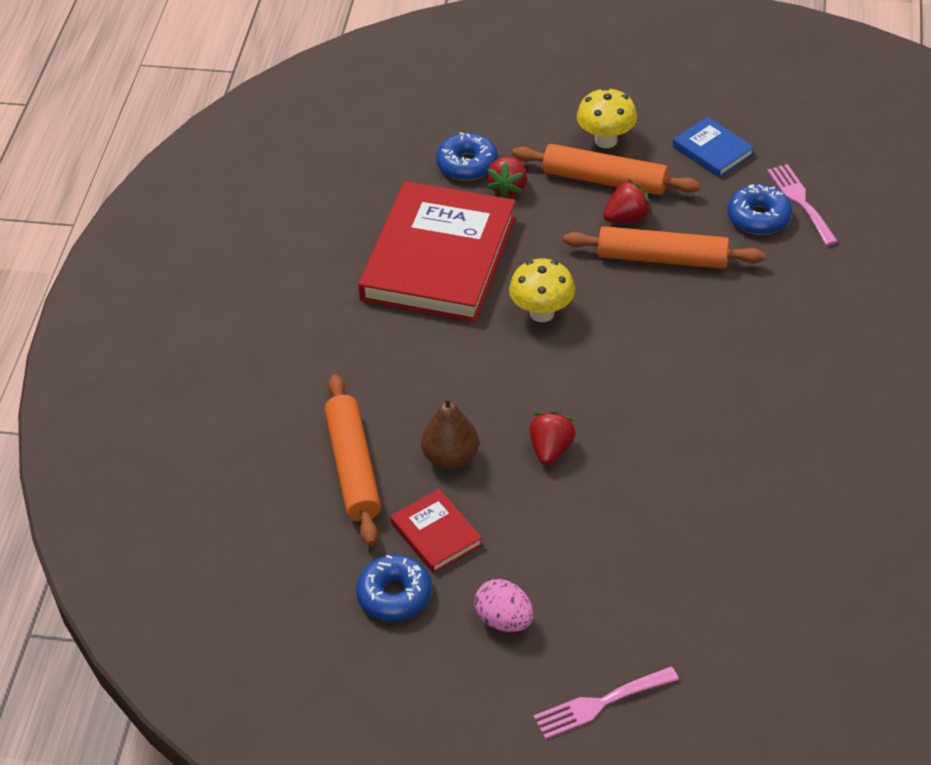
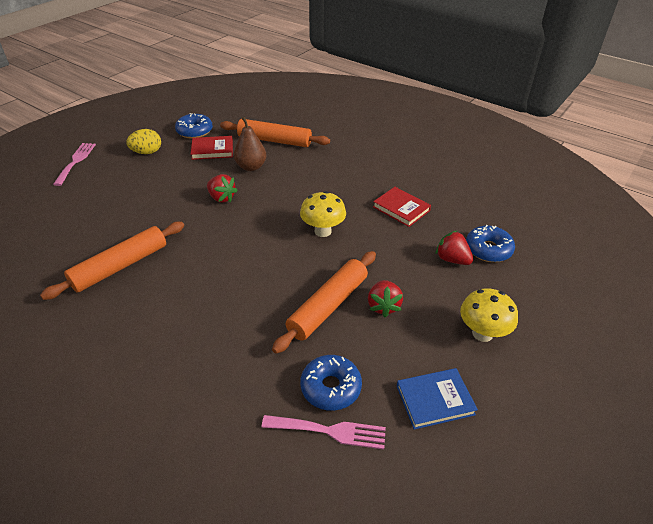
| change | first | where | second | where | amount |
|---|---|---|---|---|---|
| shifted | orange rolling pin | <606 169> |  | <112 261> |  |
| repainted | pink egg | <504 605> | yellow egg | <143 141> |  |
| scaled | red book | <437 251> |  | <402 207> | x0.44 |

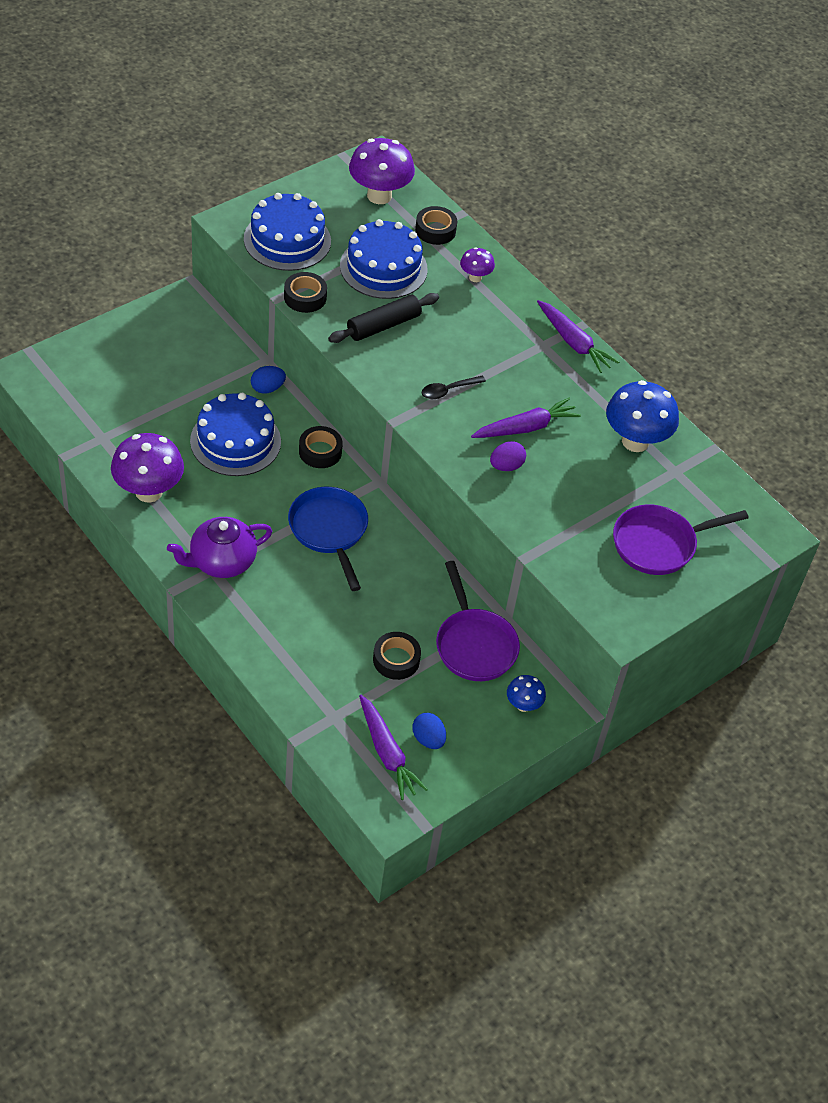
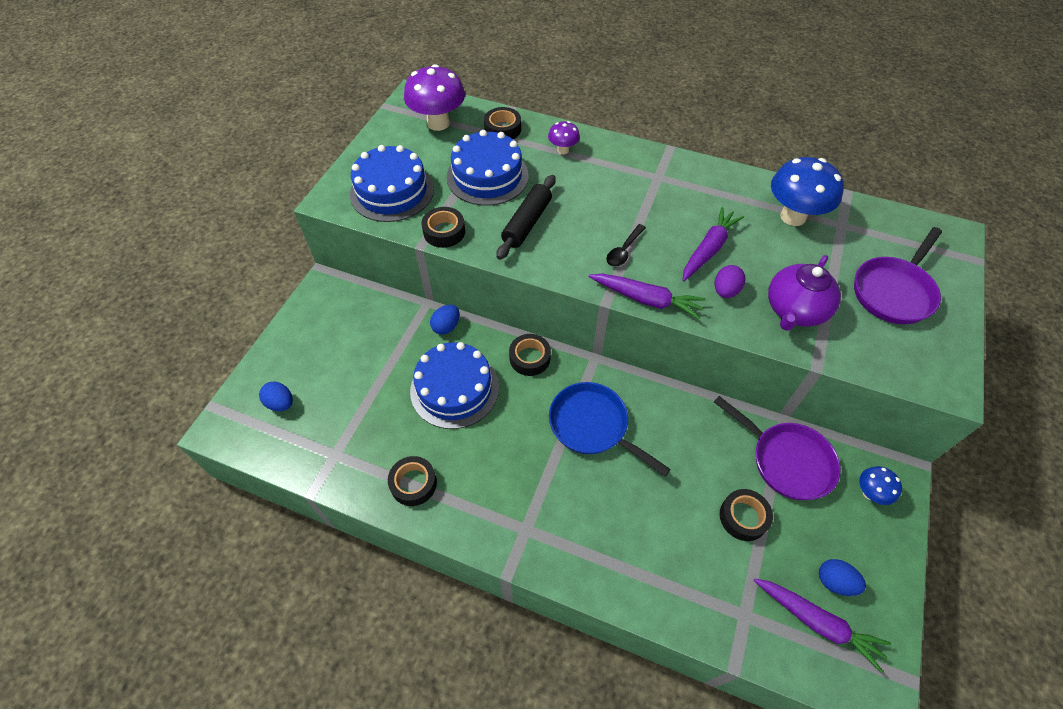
| change | first | where | second | where | amount |
|---|---|---|---|---|---|
| new |  |  | blue egg | <276 396> |  |
| shifted | purple teapot | <219 547> |  | <804 293> |  |
| shifted | purple carrot | <578 336> |  | <647 296> |  |
| swapped | purple mushroom | <147 468> | black tape | <412 481> |  |

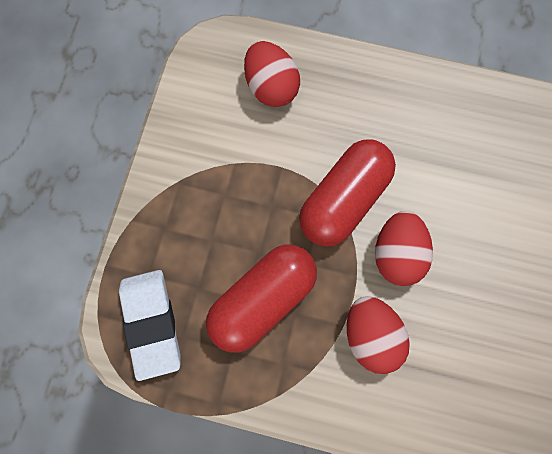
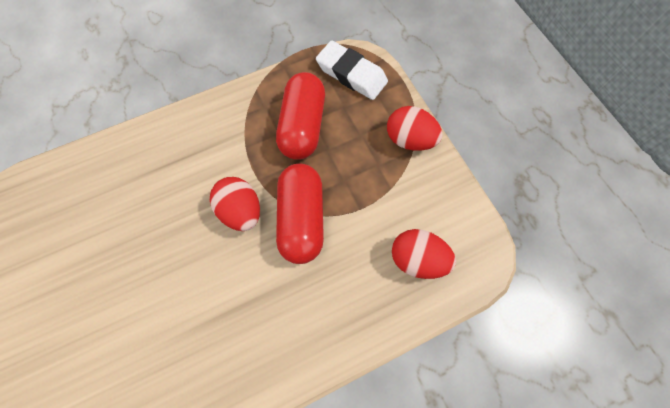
| change | first | where | second | where | amount |
|---|---|---|---|---|---|
| shifted | red egg | <378 335> |  | <415 128> |  |

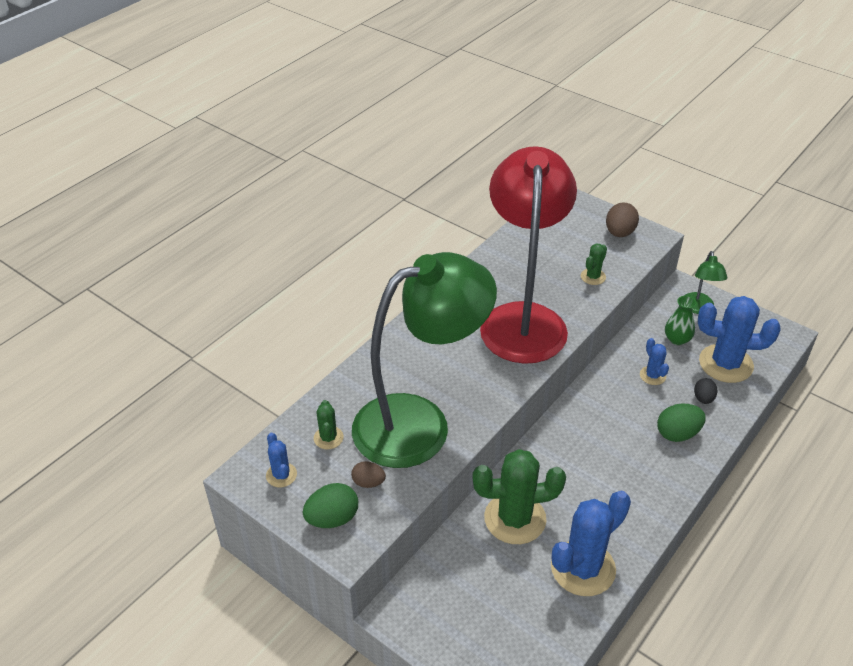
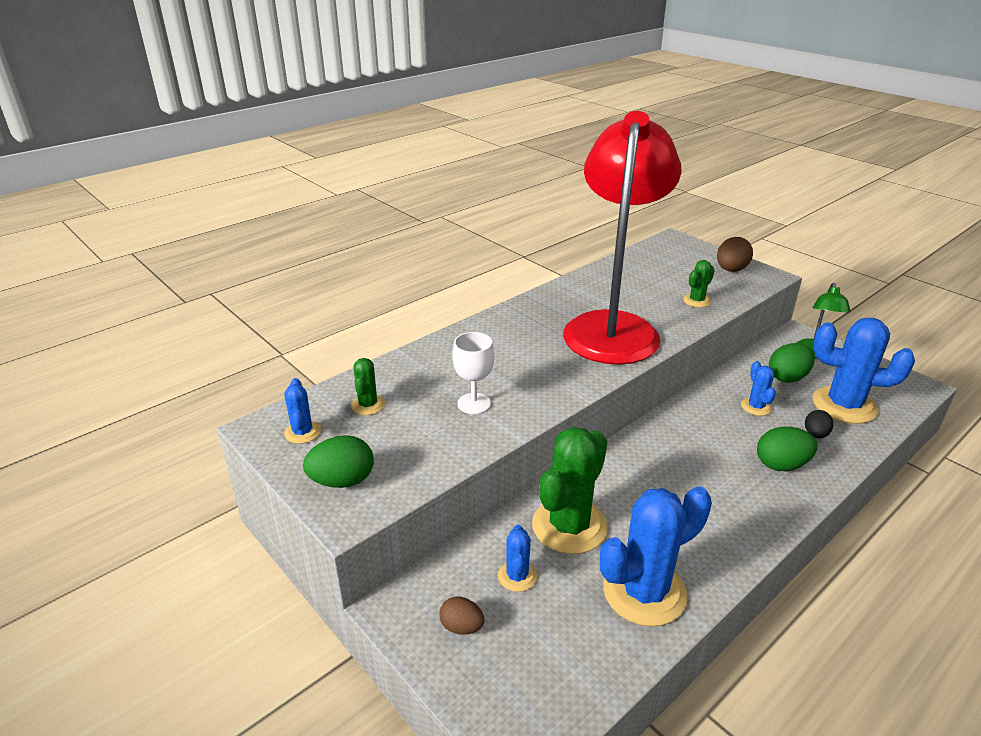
| change | first | where | second | where | amount |
|---|---|---|---|---|---|
| new |  |  | blue cactus | <517 558> |  |
| shifted | brown egg | <368 474> |  | <462 616> |  |
| swapped | green lamp | <424 360> | white goblet | <473 373> |  |
| swapped | green vase | <681 320> | green egg | <792 363> |  |
| rotated | green cactus | <519 496> |  | <570 490> | 60 degrees counterclockwise |

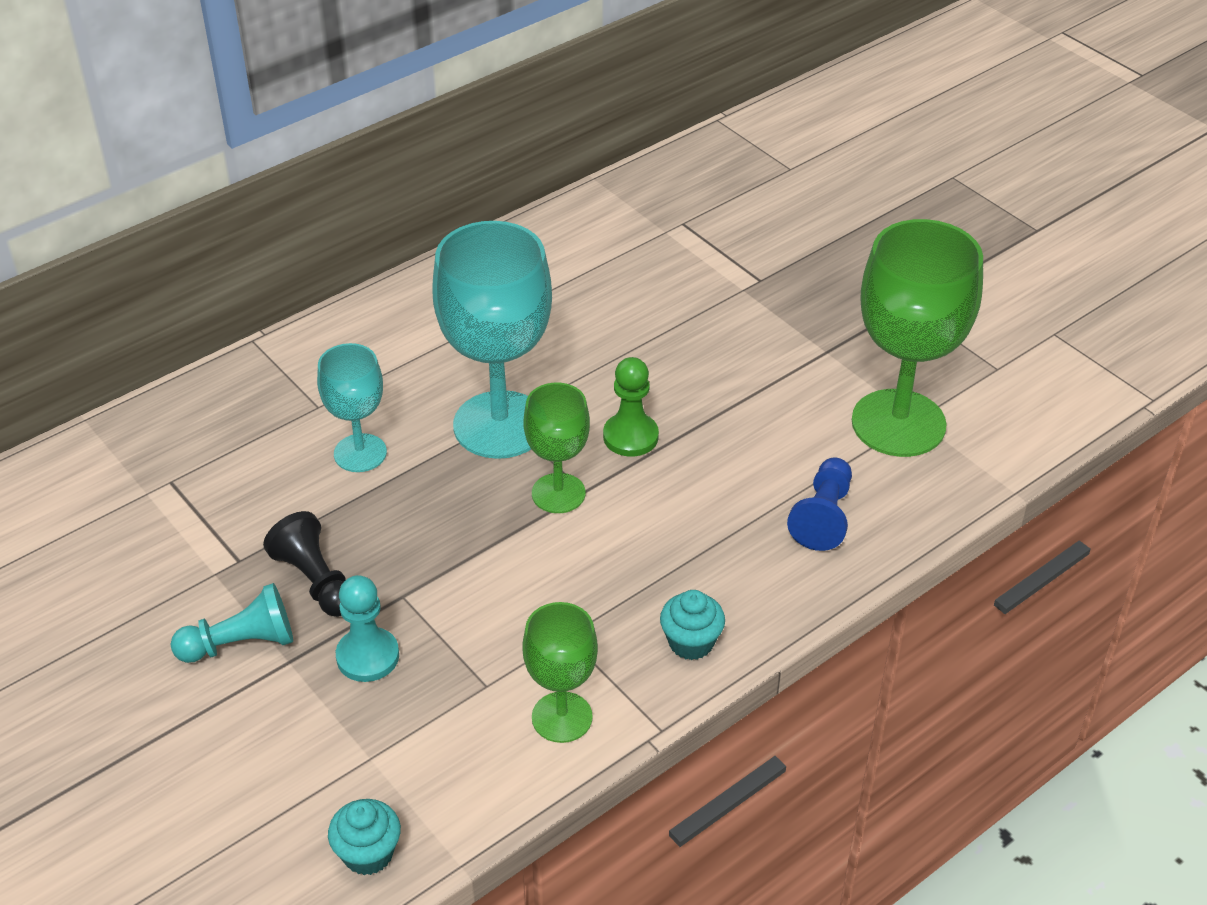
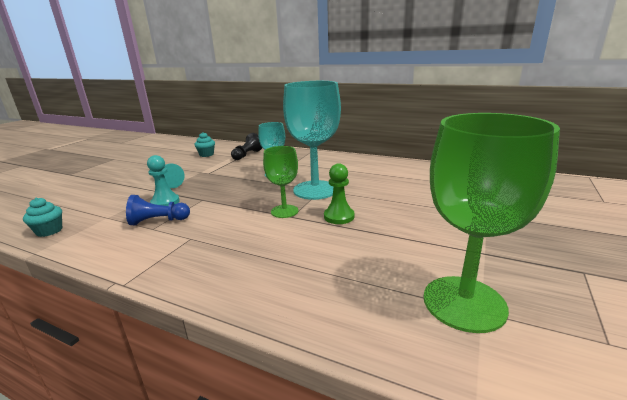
| change | first | where | second | where | amount |
|---|---|---|---|---|---|
| gone | green goblet | <560 672> |  |  |  |
| shifted | black pawn | <304 564> |  | <246 146> |  |
| shifted | turquoise cupcake | <692 625> |  | <204 144> |  |
| shifted | blue pawn | <819 504> |  | <158 210> |  |

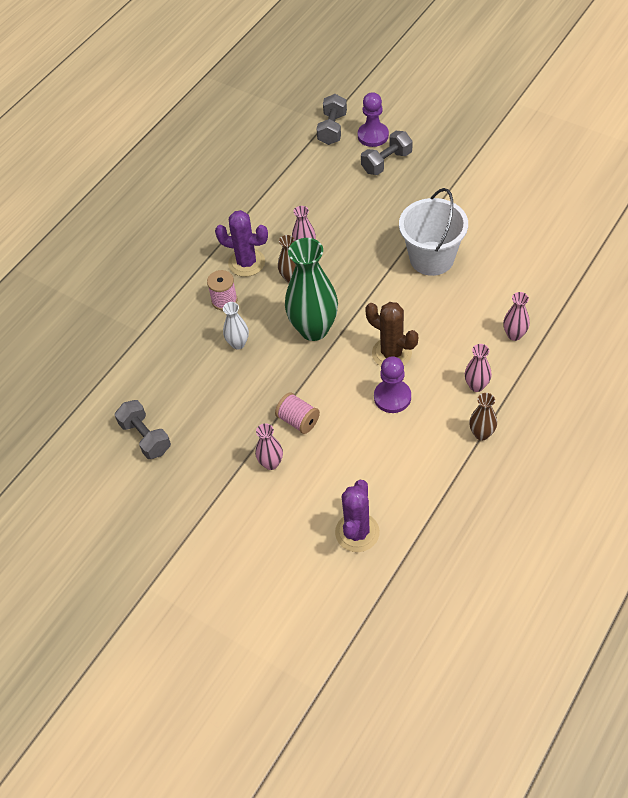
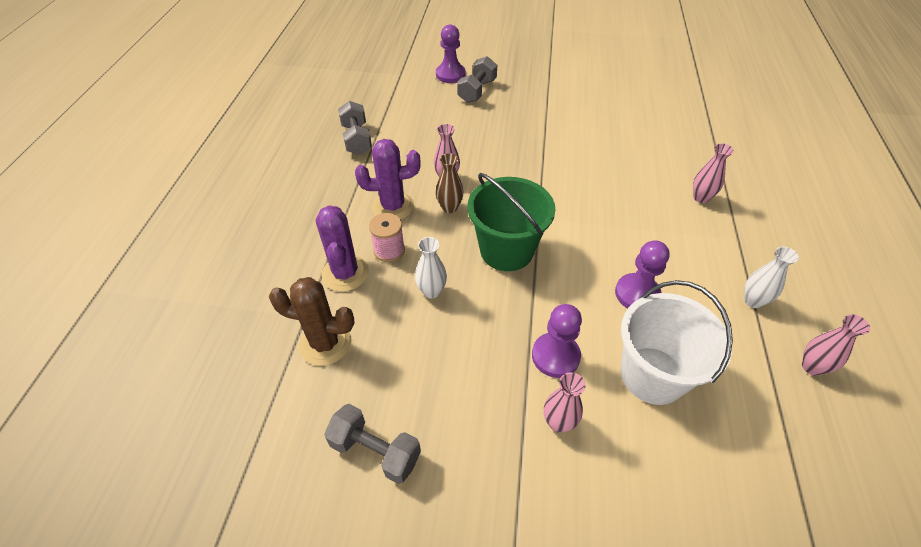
| change | first | where | second | where | amount |
|---|---|---|---|---|---|
| shifted | grey dumbbell | <332 119> |  | <355 128> |  |
| shifted | purple cactus | <357 516> |  | <342 248> |  |
| shifted | brown cactus | <391 334> |  | <312 321> |  |
| shifted | white bucket | <433 232> |  | <677 342> |  |
| shifted | pink vase | <478 368> |  | <836 345> |  |
| swapped | pink spool | <297 413> | purple pawn | <557 341> |  |
| swapped | green vase | <311 289> | green bucket | <511 222> |  |
| repainted | brown vase | <483 416> | white vase | <771 277> |  |

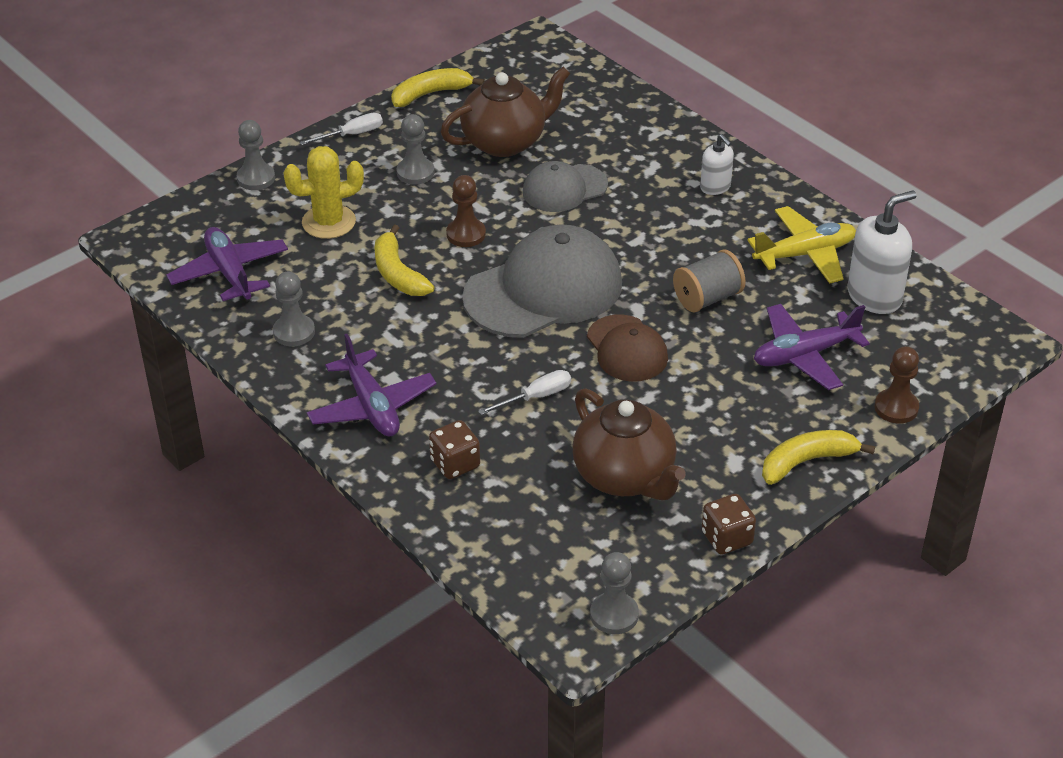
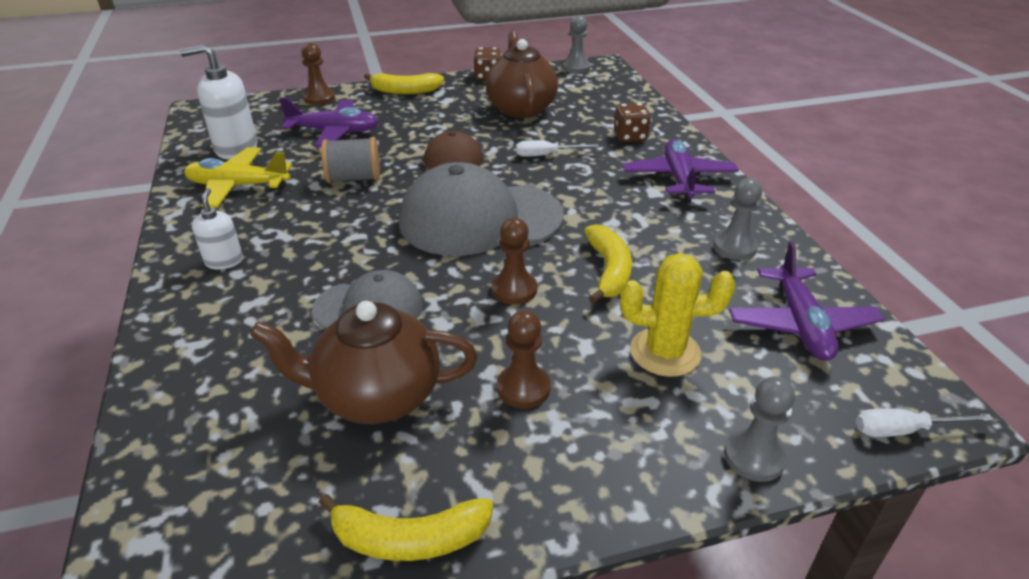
| change | first | where | second | where | amount |
|---|---|---|---|---|---|
| shifted | white screwdriver | <341 129> |  | <925 422> |  |
| repainted | grey pawn | <416 149> | brown pawn | <523 359> |  |

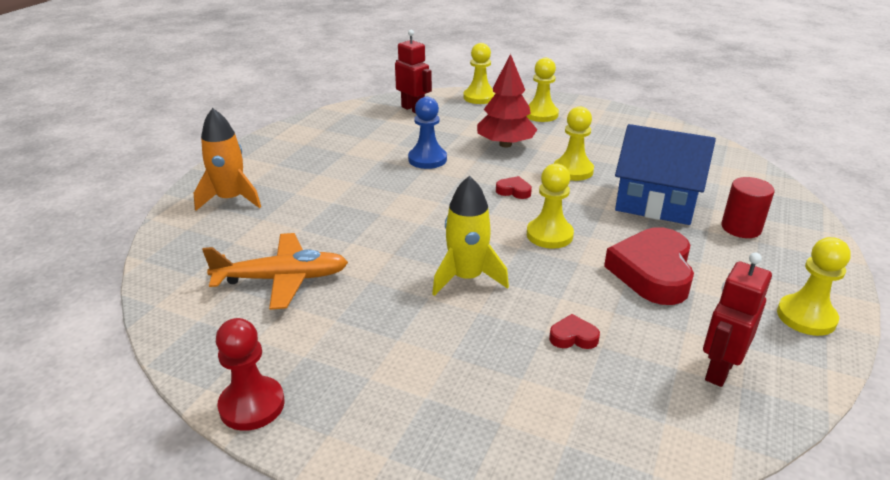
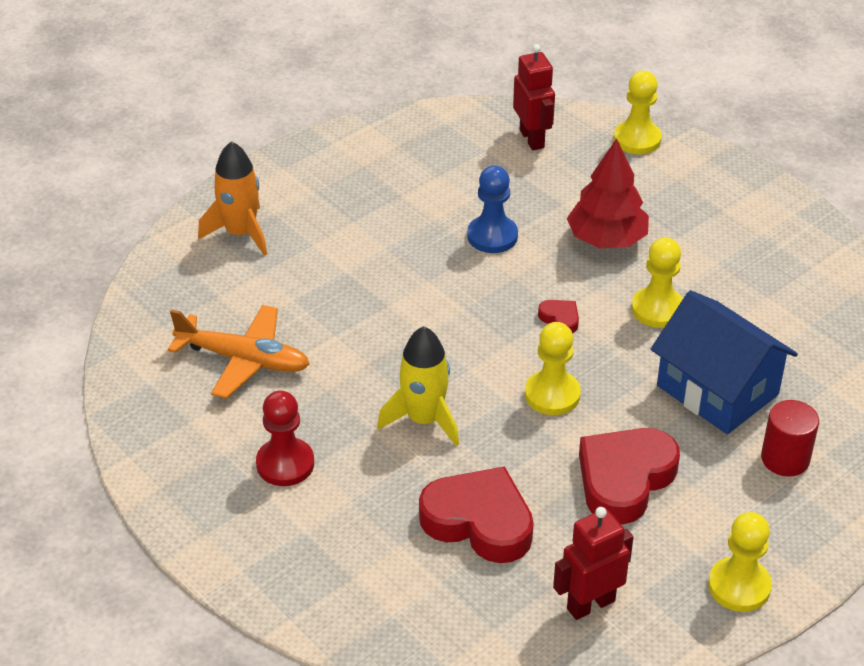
| change | first | where | second | where | amount |
|---|---|---|---|---|---|
| gone | yellow pawn | <542 90> |  |  |  |
| shifted | red pawn | <250 374> |  | <285 438> |  |
| scaled | red heart | <574 331> |  | <476 514> | x2.31 |

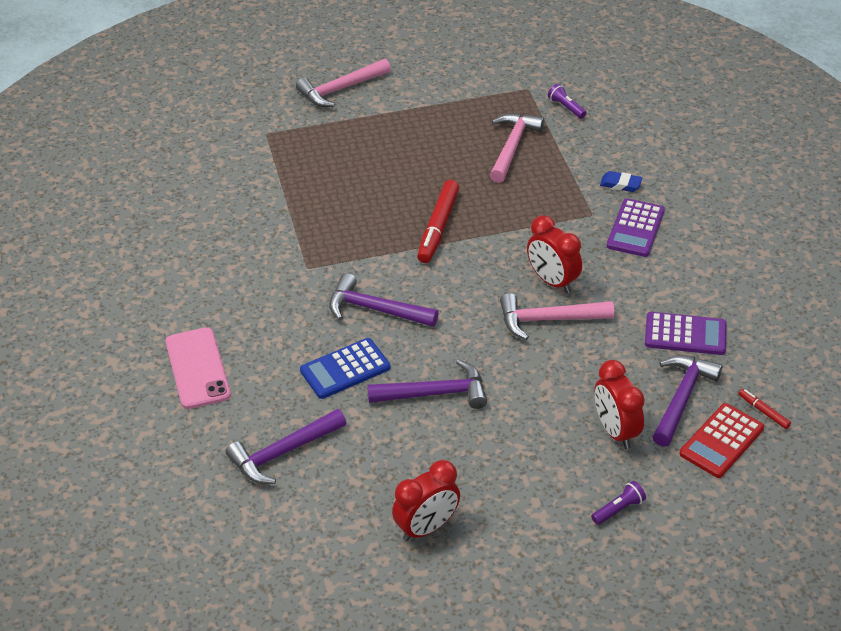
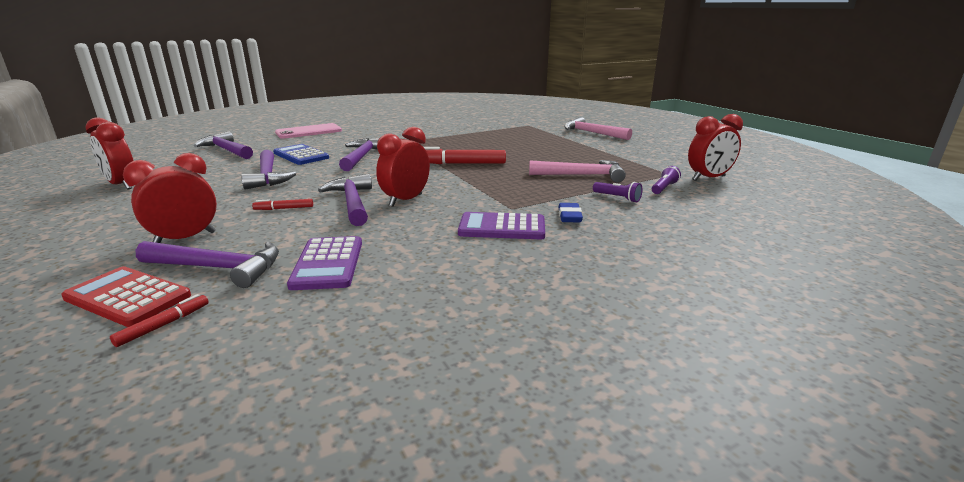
| change | first | where | second | where | amount |
|---|---|---|---|---|---|
| new |  |  | red marker | <282 204> |  |
| new |  |  | red clock | <715 147> |  |
| shifted | purple flashlight | <618 503> |  | <617 192> |  |
| repainted | pink hammer | <557 316> | purple hammer | <345 200> |  |

